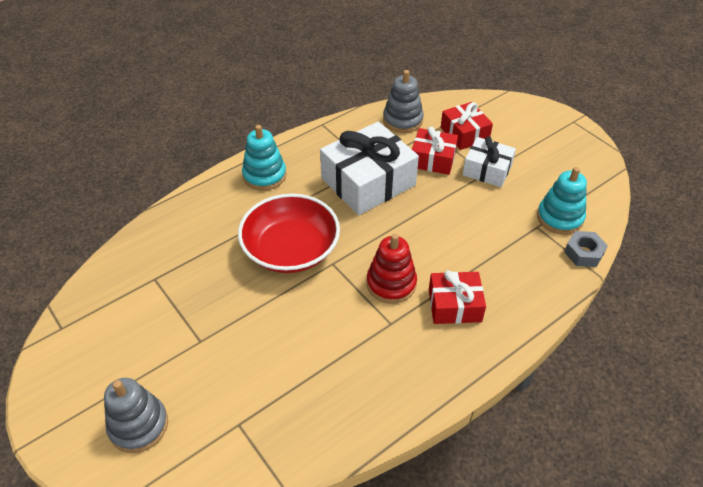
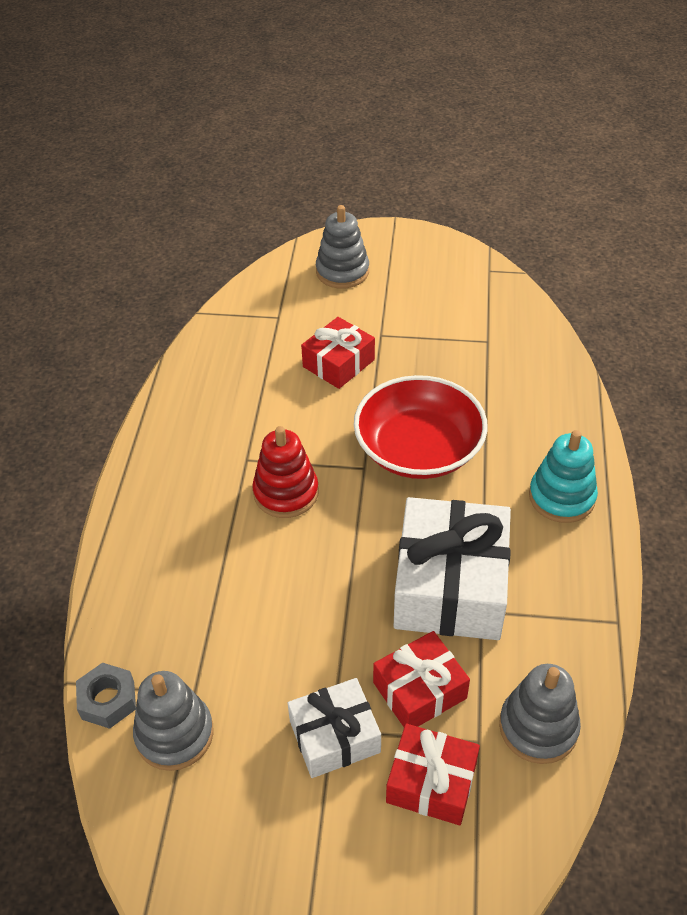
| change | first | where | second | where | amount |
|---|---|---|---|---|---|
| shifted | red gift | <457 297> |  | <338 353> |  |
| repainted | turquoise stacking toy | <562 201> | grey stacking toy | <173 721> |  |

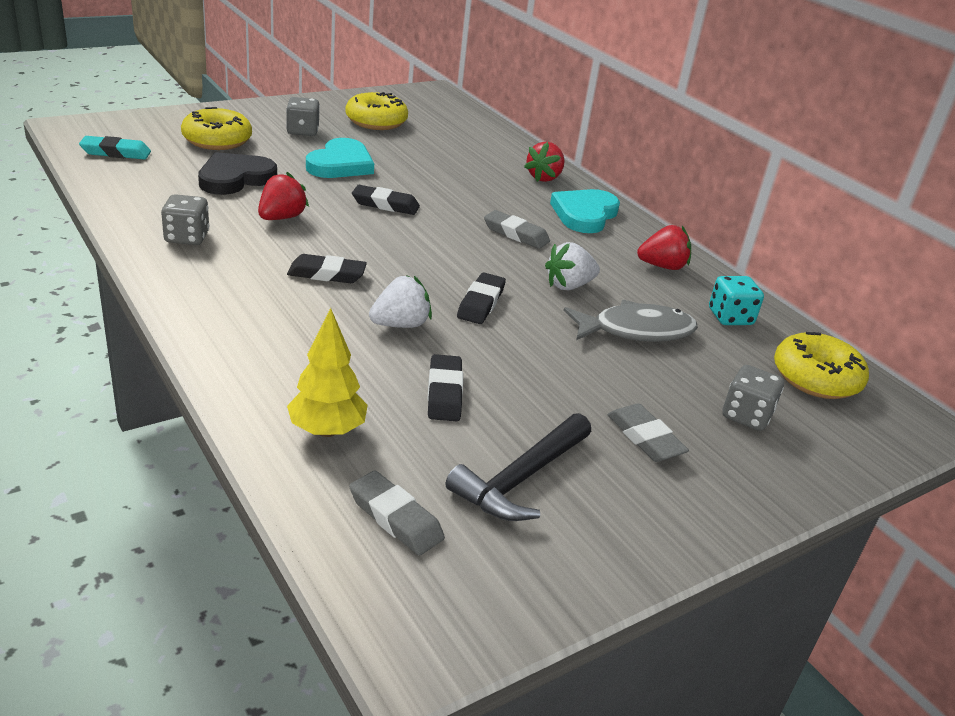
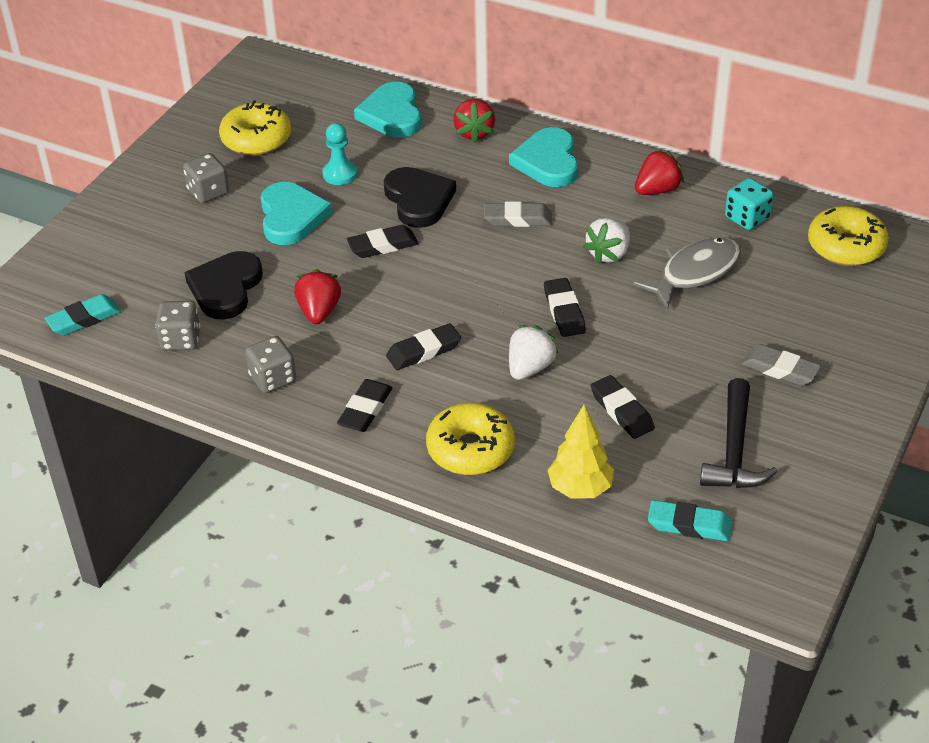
| change | first | where | second | where | amount |
|---|---|---|---|---|---|
| new |  |  | turquoise pawn | <340 154> |  |
| new |  |  | black eraser | <364 405> |  |
| new |  |  | turquoise heart | <387 110> |  |
| new |  |  | black heart | <420 197> |  |
| shifted | yellow donut | <216 128> |  | <470 439> |  |
| shifted | grey dice | <753 398> |  | <177 326> |  |
| repainted | grey eraser | <397 512> | turquoise eraser | <690 520> |  |

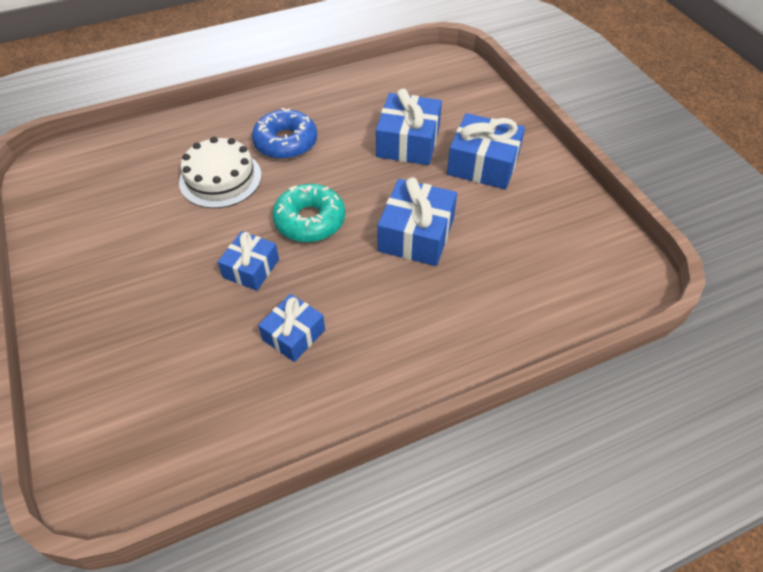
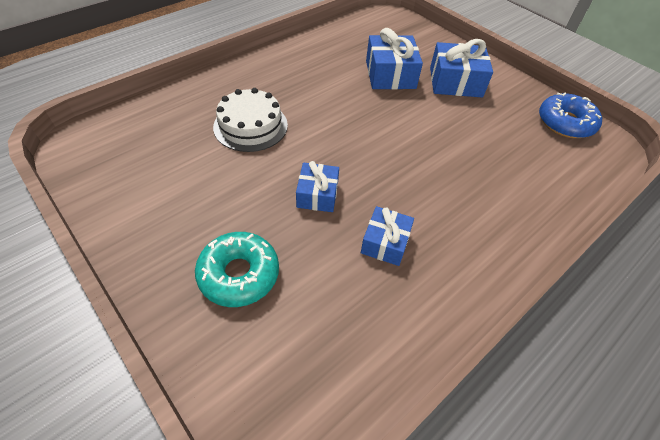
| change | first | where | second | where | amount |
|---|---|---|---|---|---|
| gone | blue gift | <417 221> |  |  |  |
| shifted | blue donut | <284 133> |  | <570 115> |  |
| shifted | turquoise donut | <308 213> |  | <237 269> |  |

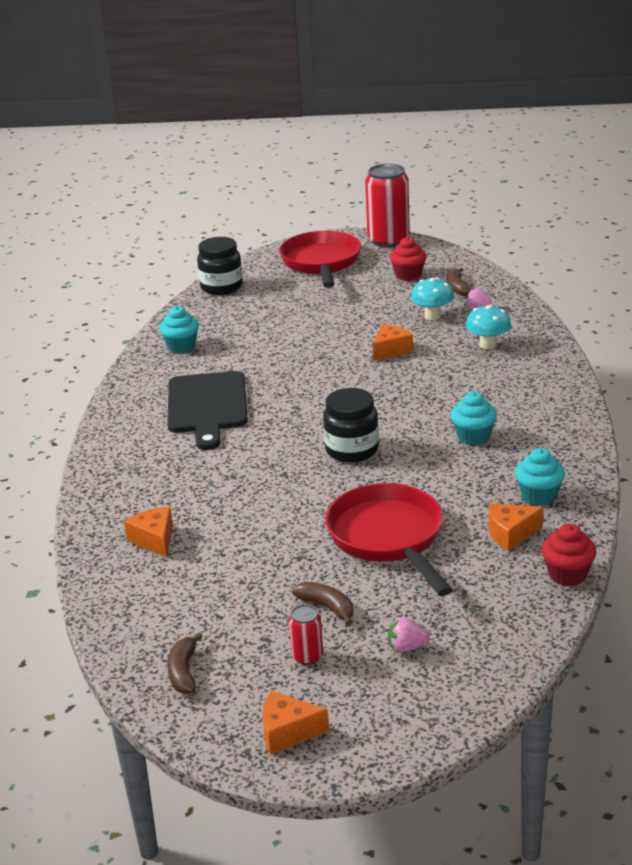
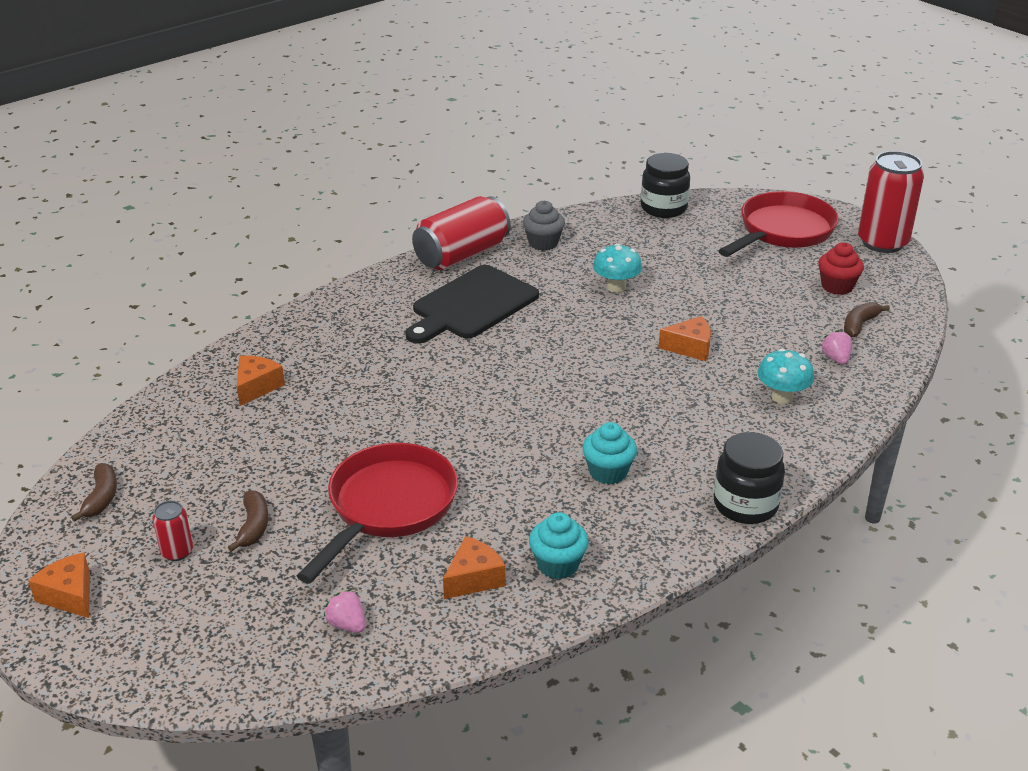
| change | first | where | second | where | amount |
|---|---|---|---|---|---|
| gone | red cupcake | <569 555> |  |  |  |
| new |  |  | red can | <461 233> |  |
| shifted | black jar | <351 425> |  | <749 478> |  |
| shifted | pink strawberry | <409 635> |  | <344 611> |  |
| shifted | turquoise mushroom | <432 299> |  | <617 268> |  |
| repainted | turquoise cupcake | <179 329> | grey cupcake | <544 225> |  |
| rotated | brown banana | <185 663> |  | <94 492> | 135 degrees clockwise |
| rotated | orange cheese | <516 527> |  | <474 567> | 105 degrees clockwise |

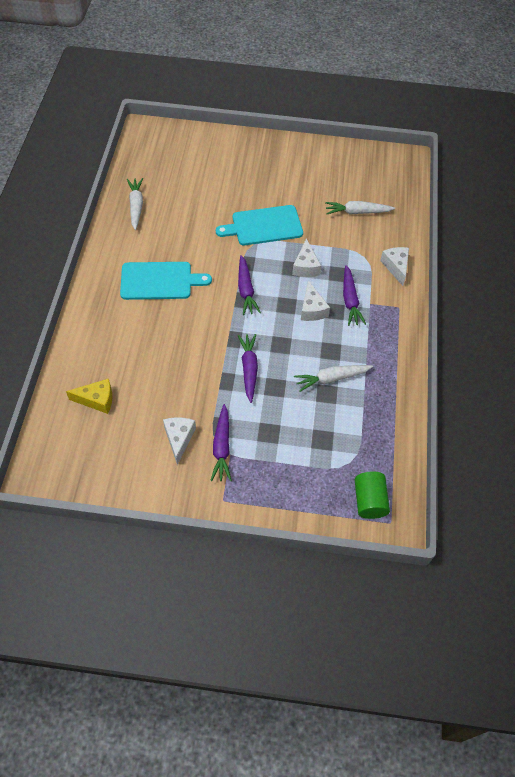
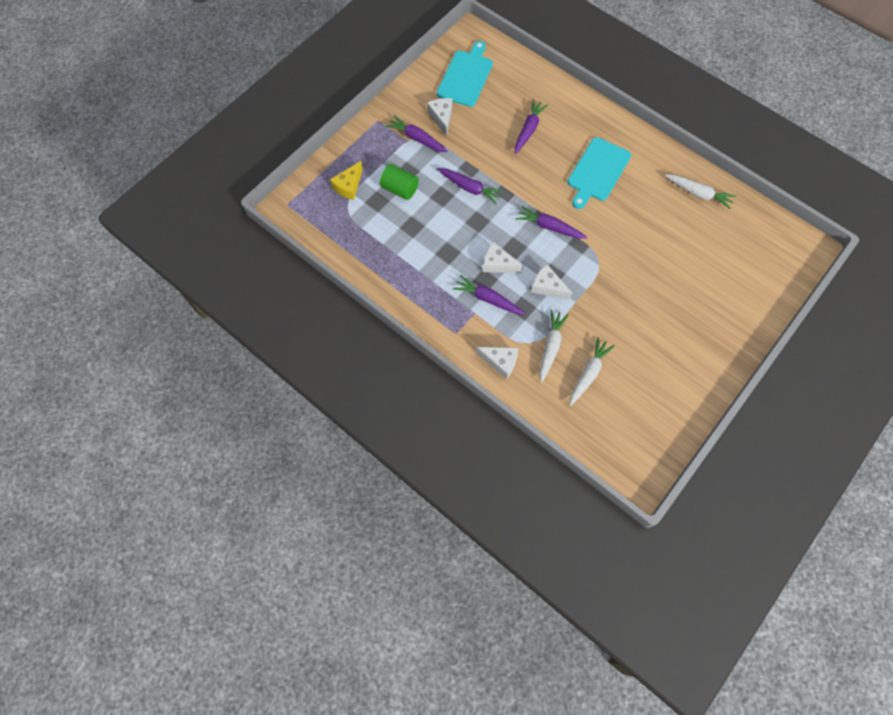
| change | first | where | second | where | amount |
|---|---|---|---|---|---|
| new |  |  | purple carrot | <531 126> |  |
| shifted | yellow cheese | <89 396> |  | <346 180> |  |
| shifted | turquoise cutting board | <259 225> |  | <465 74> |  |
| shifted | white carrot | <333 378> |  | <554 346> |  |
| shifted | green cylinder | <372 495> |  | <399 182> |  |
| rotated | white cheese | <179 441> |  | <439 117> | 135 degrees counterclockwise |

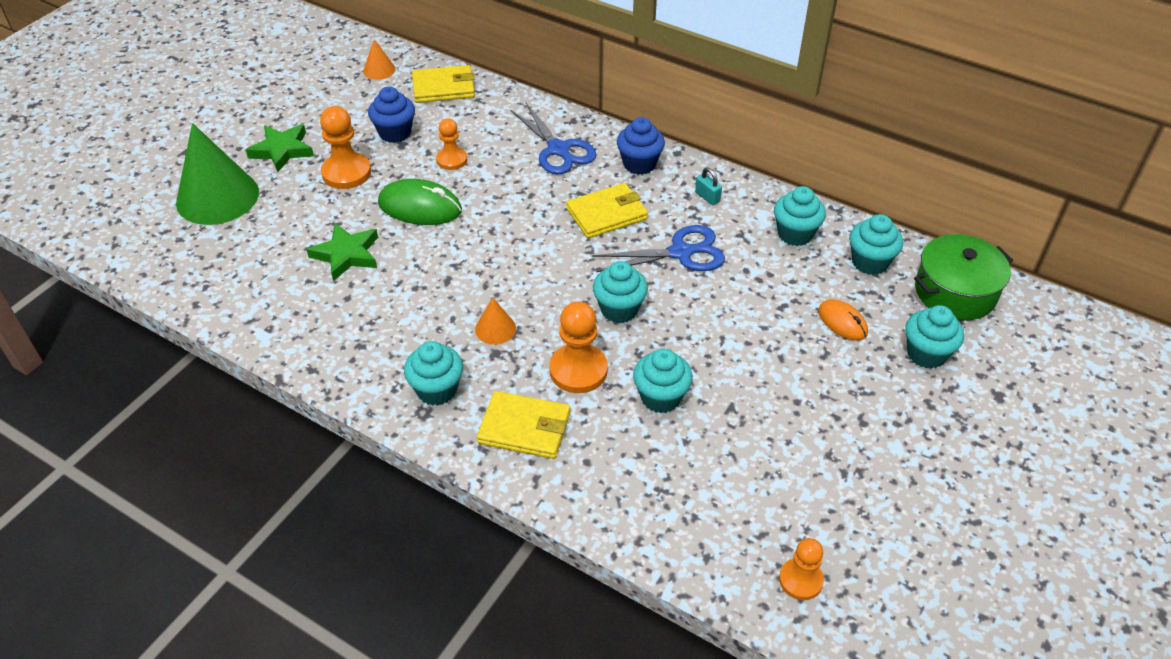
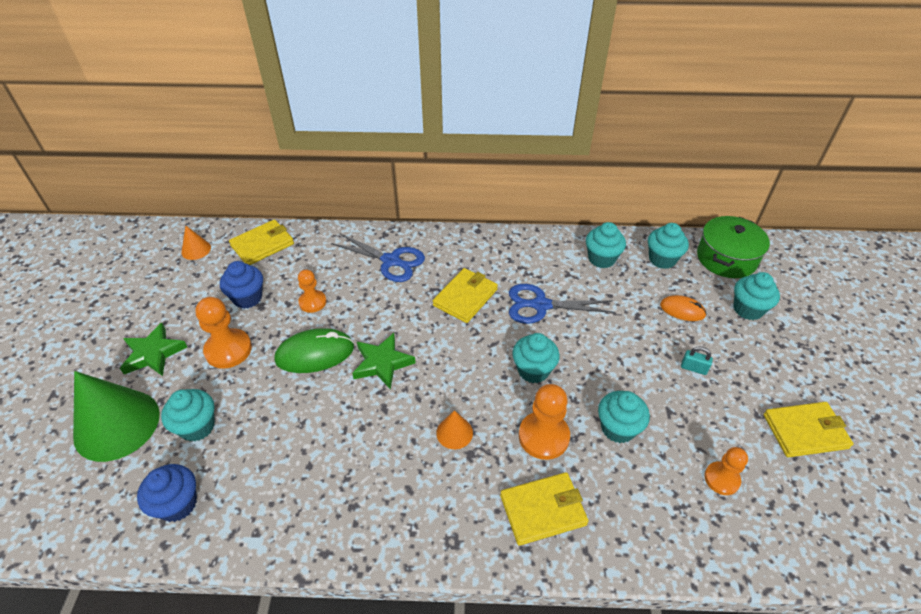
| change | first | where | second | where | amount |
|---|---|---|---|---|---|
| new |  |  | yellow wallet | <808 429> |  |
| shifted | green star | <342 252> |  | <384 361> |  |
| shifted | turquoise cupcake | <433 373> |  | <188 415> |  |
| shifted | blue cupcake | <641 146> |  | <167 493> |  |
| shifted | turquoise padlock | <708 186> |  | <697 360> |  |
| shifted | orange pawn | <801 569> |  | <726 471> |  |
| rotated | blue scissors | <658 248> |  | <562 304> | 135 degrees counterclockwise |

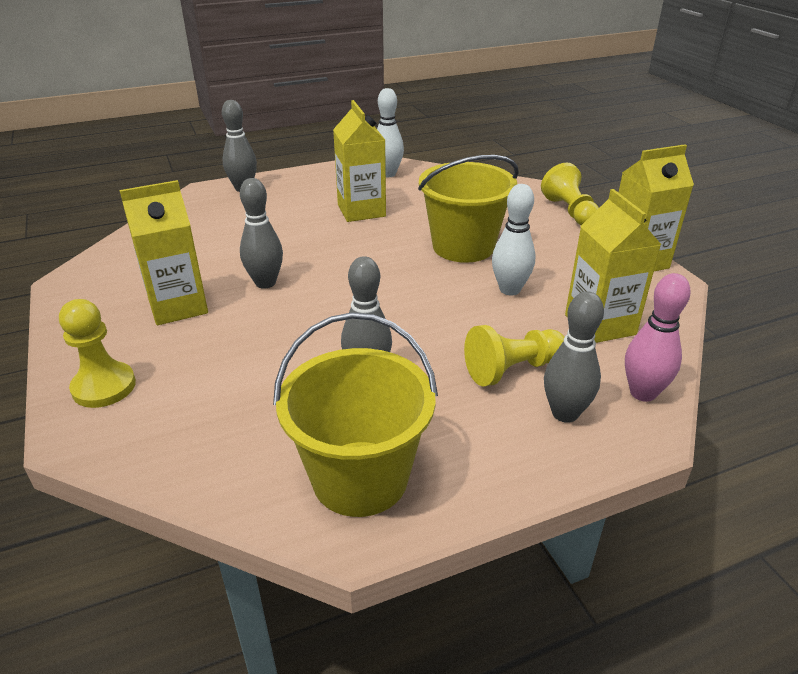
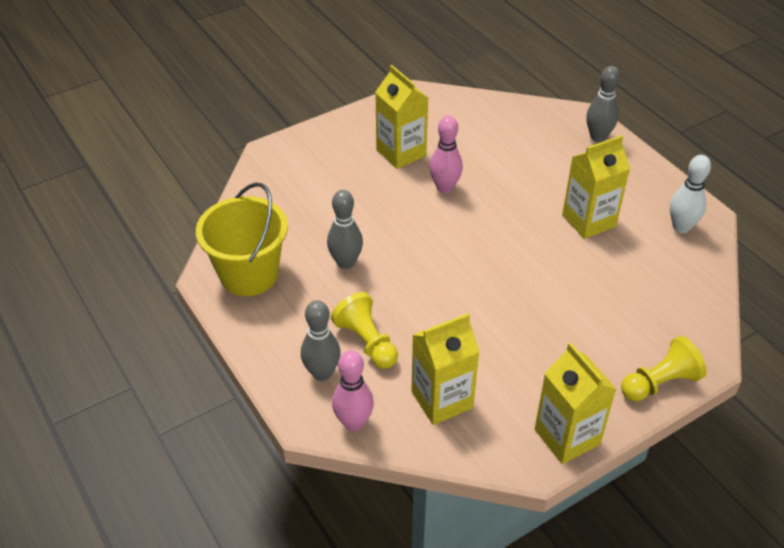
| change | first | where | second | where | amount |
|---|---|---|---|---|---|
| gone | yellow pawn | <97 353> |  |  |  |
| gone | yellow bucket | <468 209> |  |  |  |
| gone | white bowling pin | <513 239> |  |  |  |
| repainted | grey bowling pin | <261 233> | pink bowling pin | <446 154> |  |

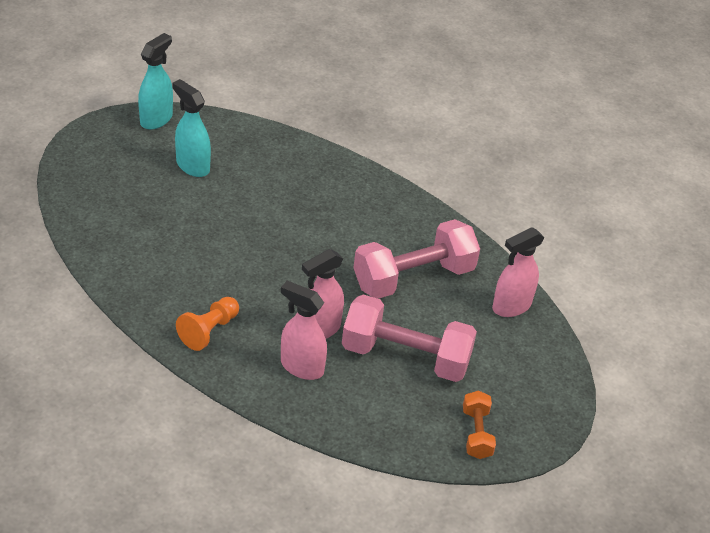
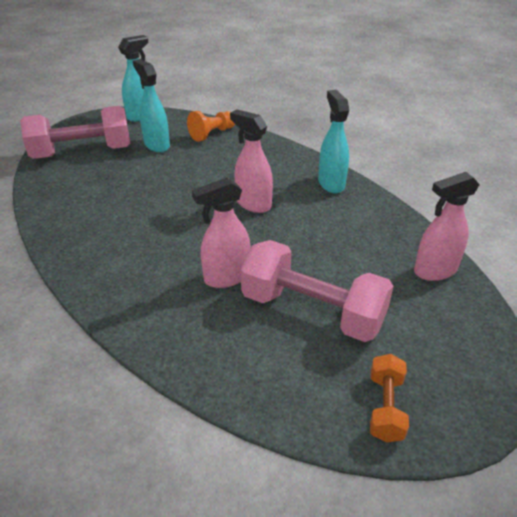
| change | first | where | second | where | amount |
|---|---|---|---|---|---|
| new |  |  | turquoise spray bottle | <333 141> |  |
| shifted | orange pawn | <207 324> |  | <211 126> |  |
| shifted | pink spray bottle | <304 330> |  | <251 161> |  |
| shifted | pink dumbbell | <417 259> |  | <75 132> |  |

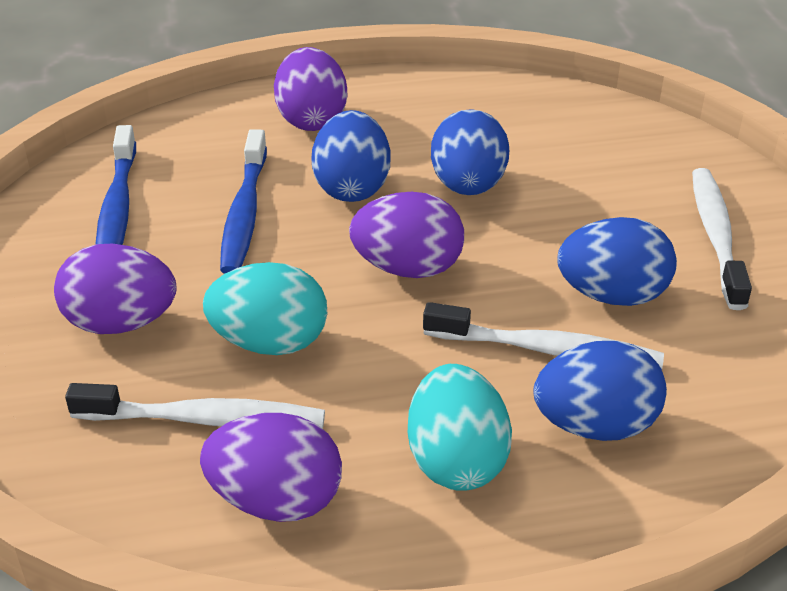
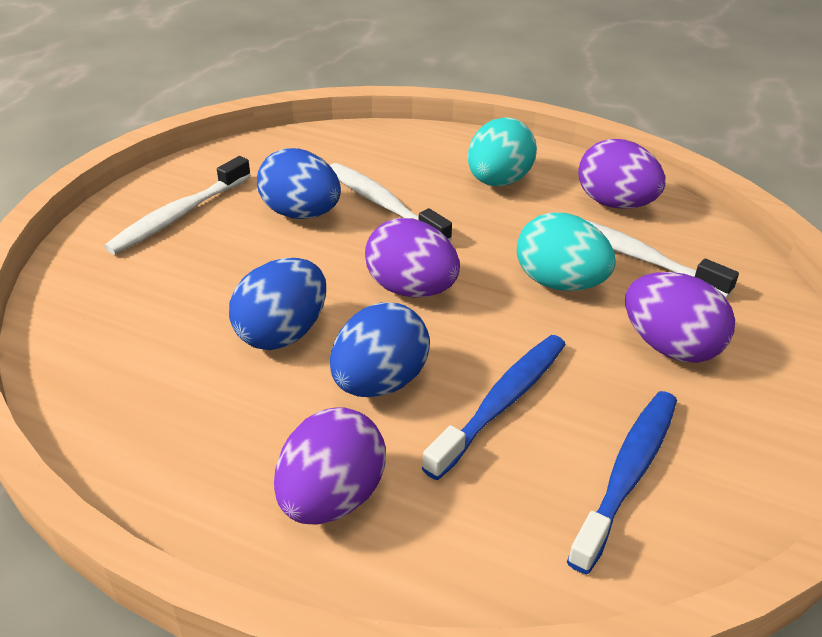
| change | first | where | second | where | amount |
|---|---|---|---|---|---|
| gone | blue egg | <600 391> |  |  |  |

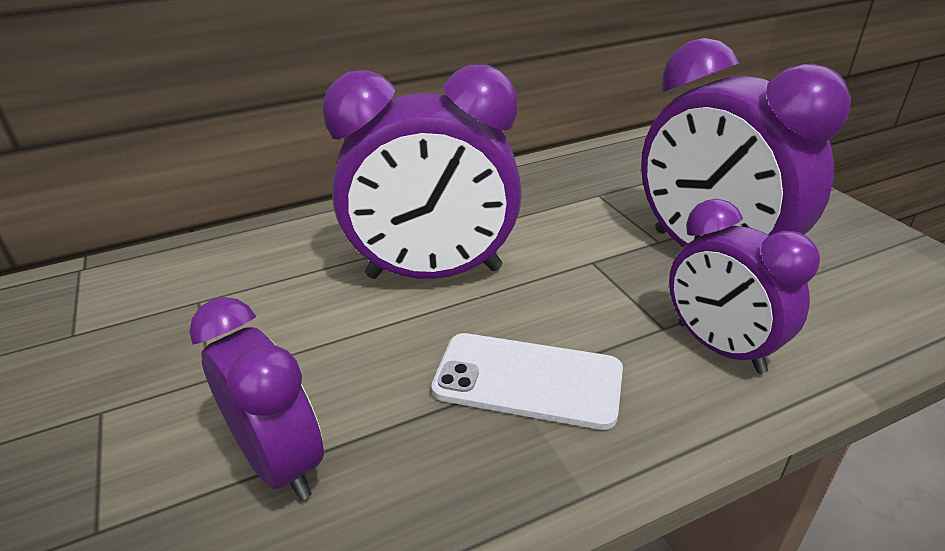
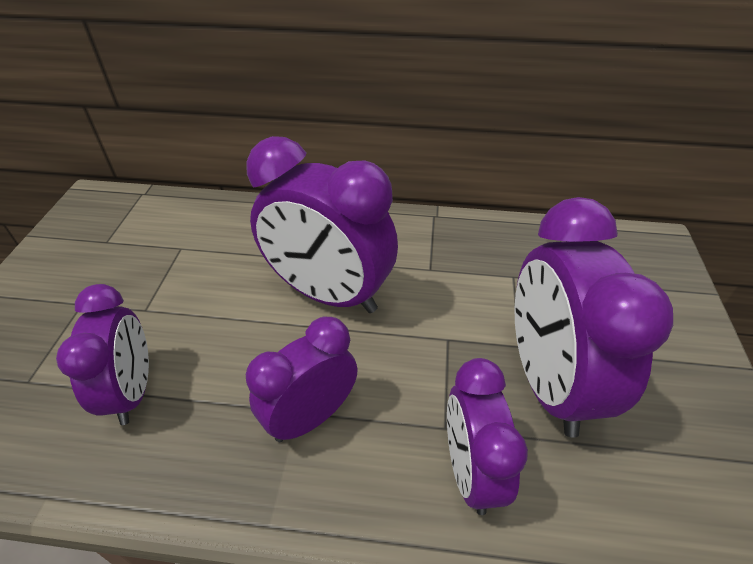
| change | first | where | second | where | amount |
|---|---|---|---|---|---|
| swapped | white phone | <527 381> | purple clock | <302 379> |  |

